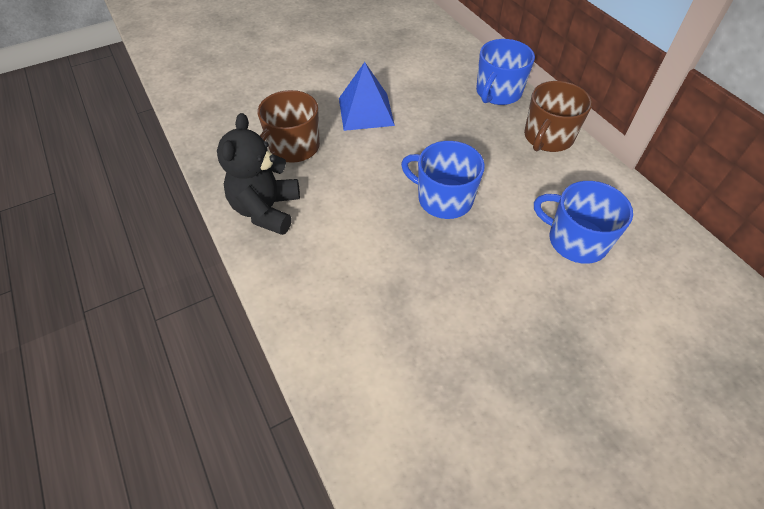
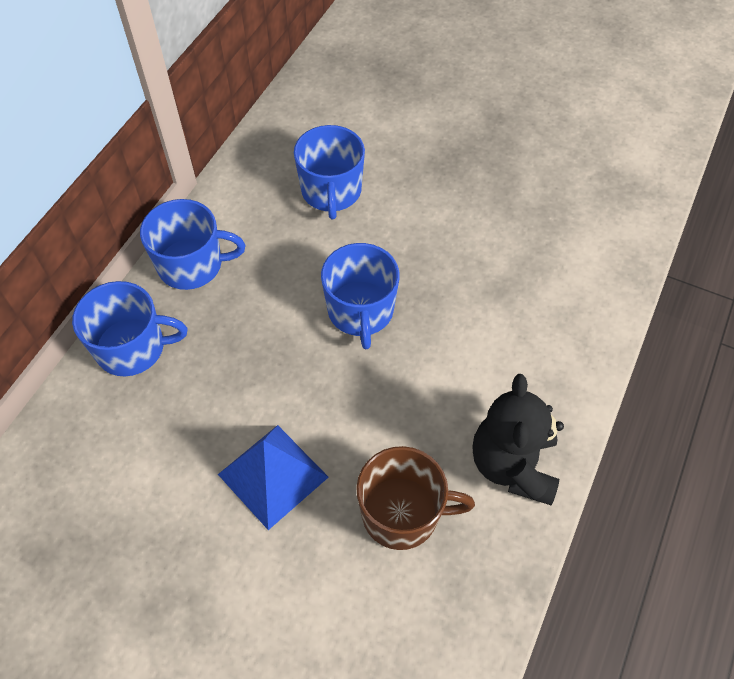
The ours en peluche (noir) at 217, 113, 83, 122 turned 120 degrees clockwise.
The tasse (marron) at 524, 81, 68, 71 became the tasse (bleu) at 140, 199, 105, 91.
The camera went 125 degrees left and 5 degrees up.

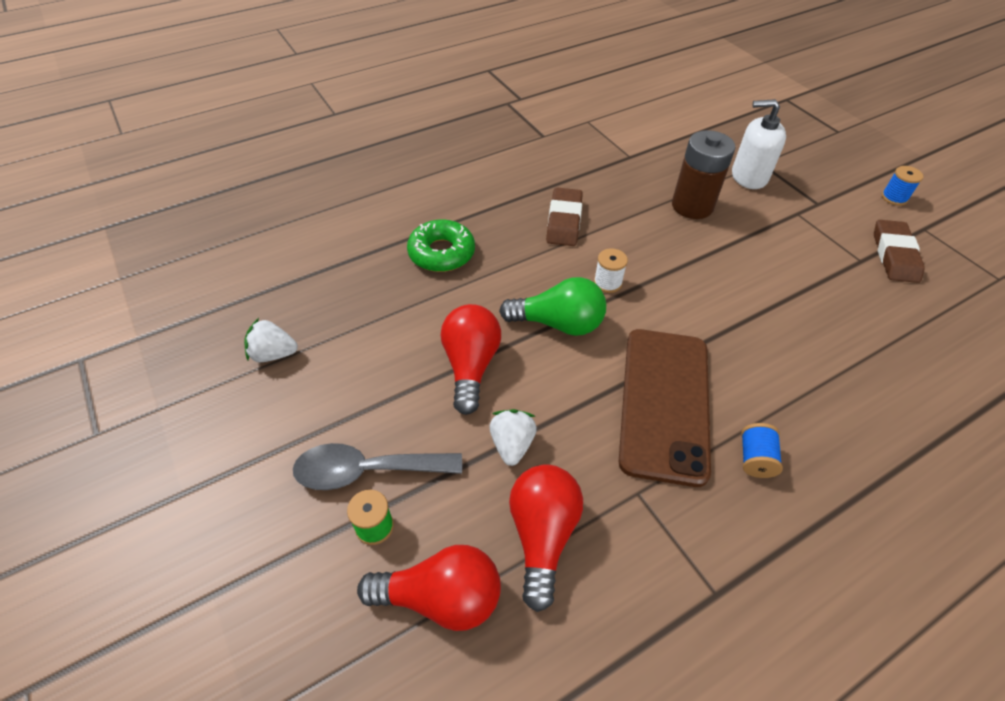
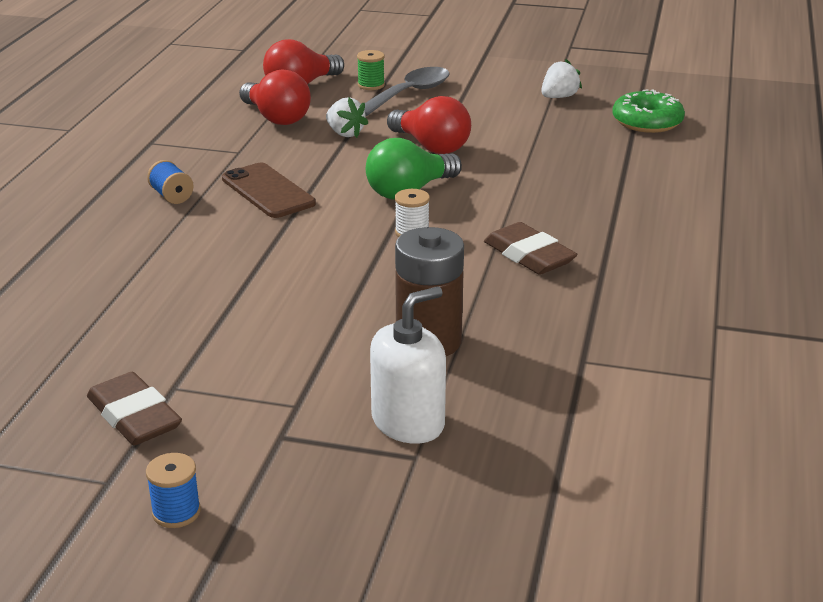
The beignet (vert) moved from 407, 219, 68, 53 to 612, 89, 73, 44.
The téléphone (marron) at 619, 329, 92, 158 changed to 0.64 times the size.
The camera went 135 degrees right and 20 degrees down.

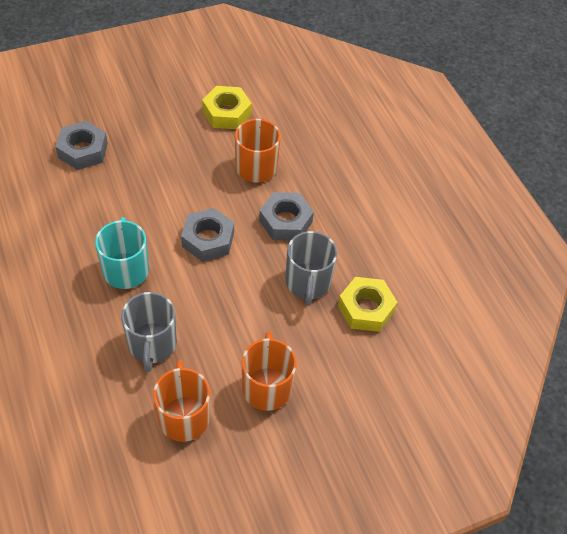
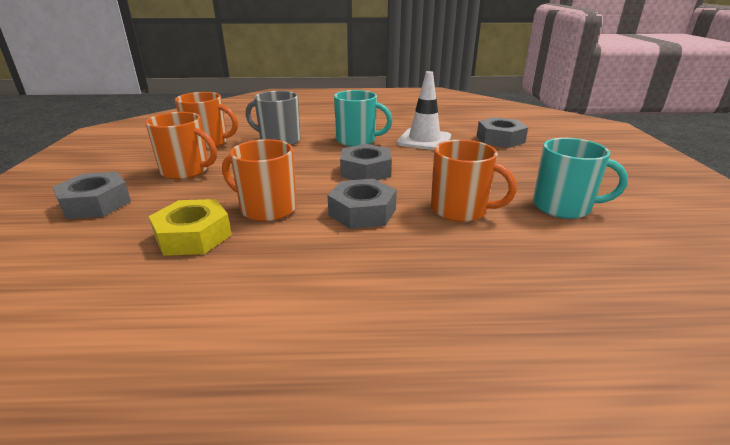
The écrou (jaune) at 202, 86, 50, 43 was replaced by the tasse (turquoise) at 533, 138, 95, 81.
The tasse (gris) at 285, 231, 52, 75 became the tasse (orange) at 222, 139, 75, 82.
The écrou (gris) at 53, 172, 78, 47 appeared.
The cône de chantier (blanc) at 397, 71, 54, 79 appeared.
The camera went 115 degrees right and 25 degrees down.

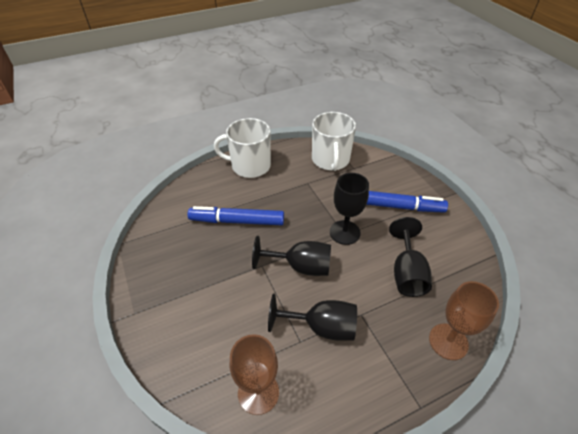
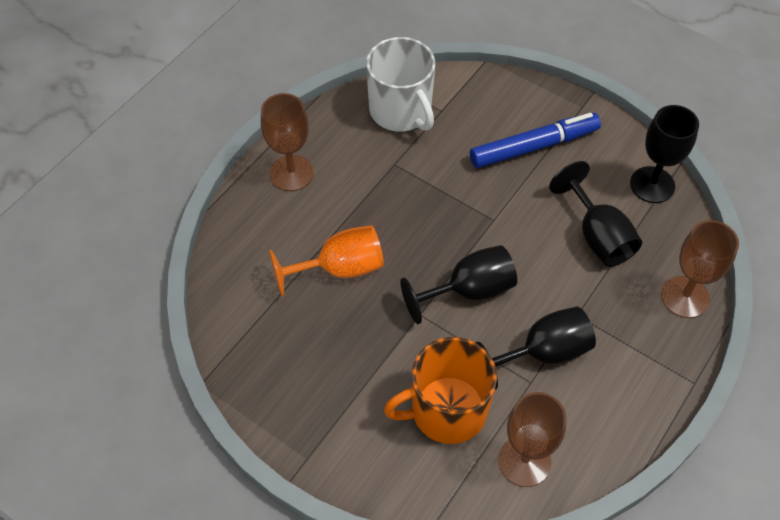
The feutre (bleu) at 187, 206, 97, 19 was replaced by the verre à pied (orange) at 269, 225, 115, 72.
The tasse (blanc) at 214, 118, 57, 60 was replaced by the verre à pied (marron) at 261, 93, 53, 98.
The verre à pied (noir) moved from 330, 173, 39, 72 to 630, 105, 69, 98.
The tasse (orange) at 384, 337, 113, 107 appeared.
The camera went 30 degrees left and 10 degrees up.

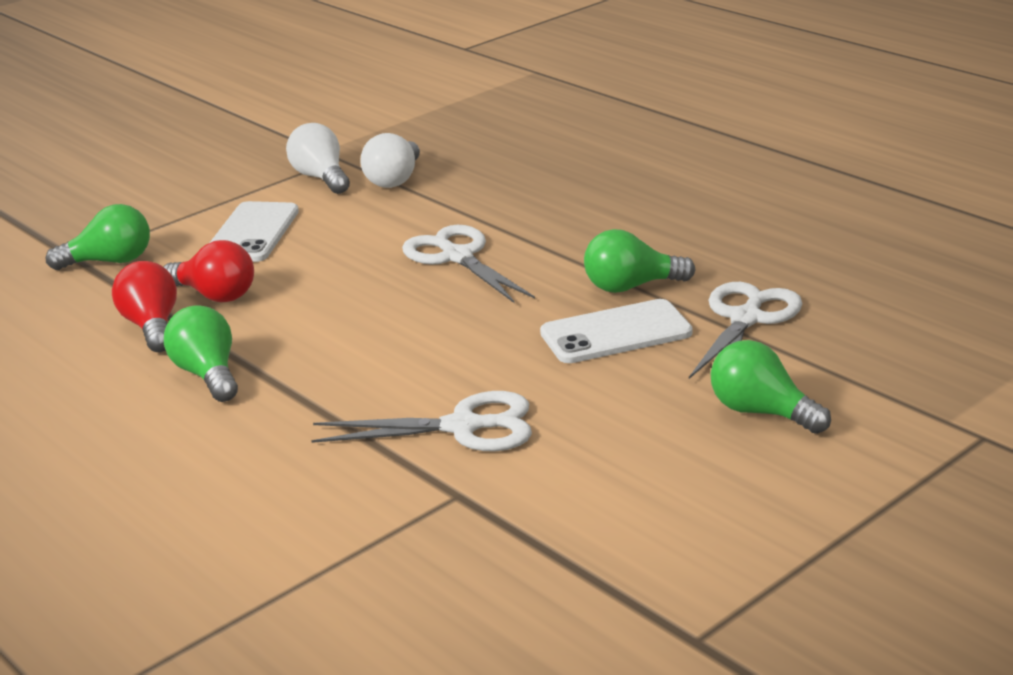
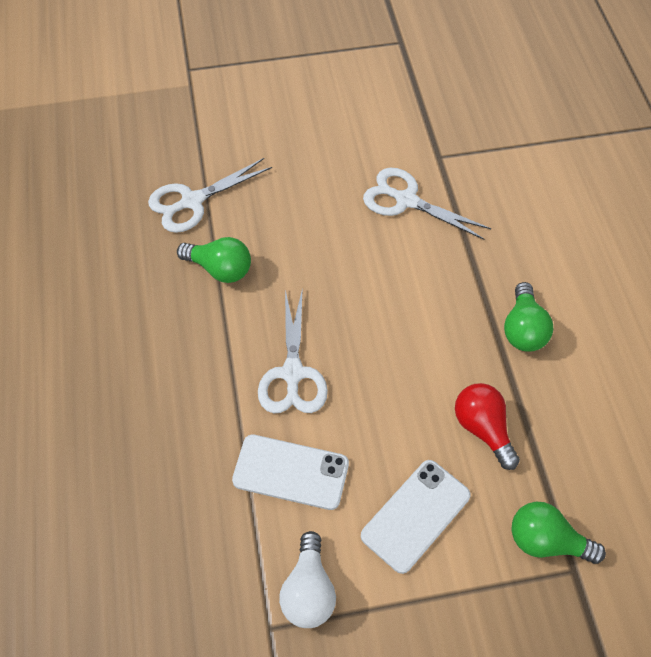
The ampoule (rouge) at 112, 261, 65, 91 disappeared.
The ampoule (blanc) at 360, 133, 60, 55 disappeared.
The téléphone (blanc) moved from 540, 299, 153, 64 to 232, 434, 117, 76.
The ampoule (vert) at 711, 340, 120, 94 disappeared.
The camera went 150 degrees left and 30 degrees up.

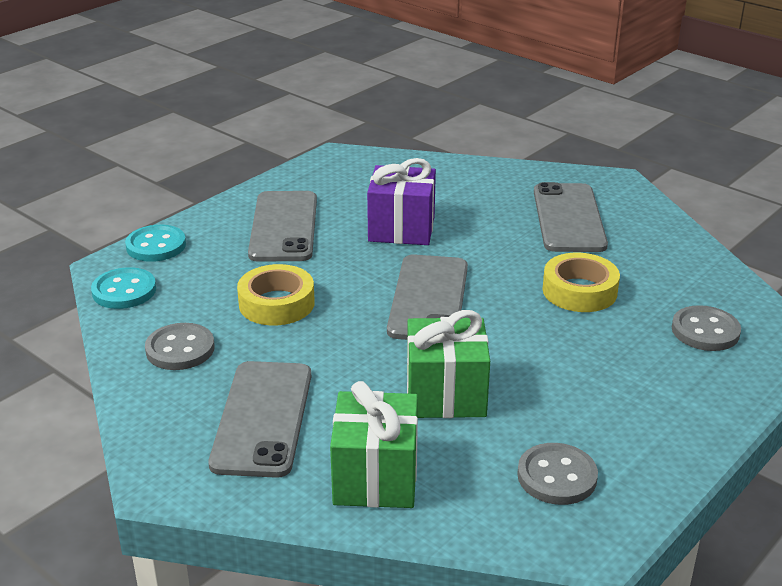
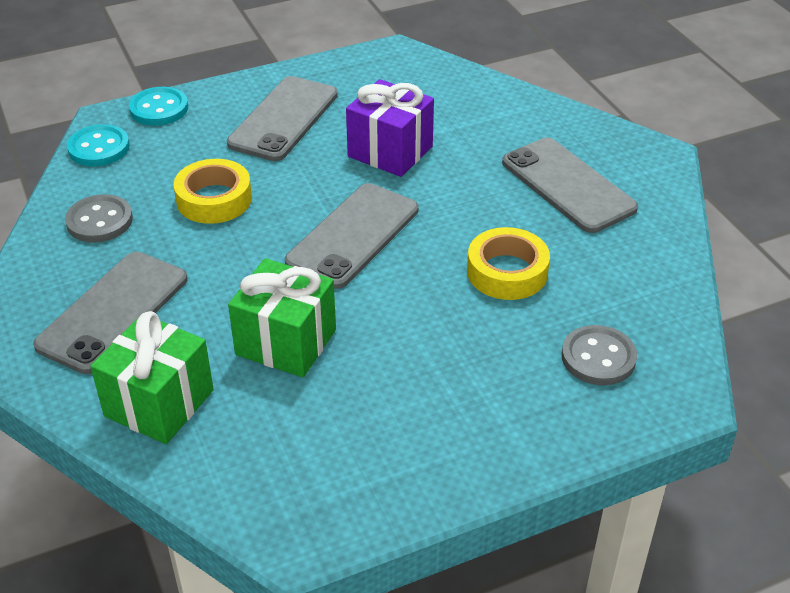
The bouton (gris) at 517, 443, 81, 62 disappeared.
The téléphone (gris) at 534, 182, 74, 70 turned 60 degrees counterclockwise.
The camera went 25 degrees right and 10 degrees up.

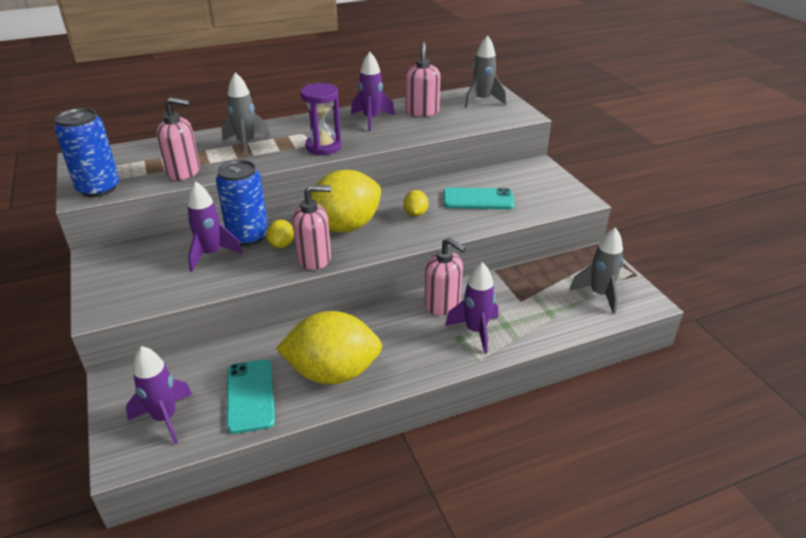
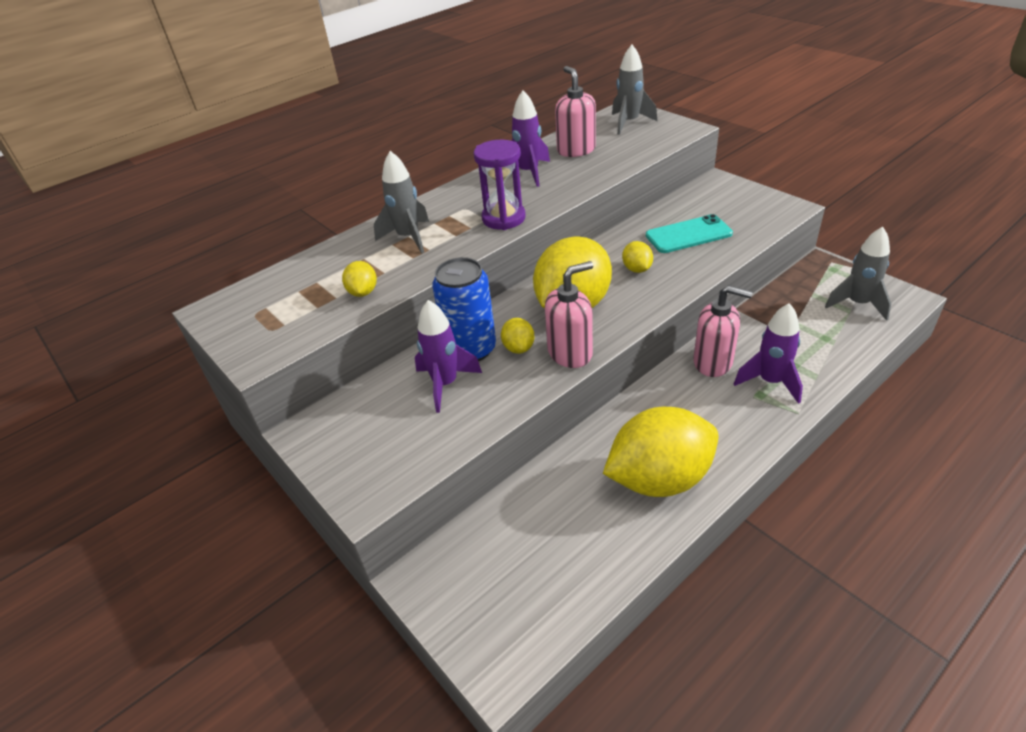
The canette (bleu) at 54, 108, 66, 89 disappeared.
The fusée (violet) at 126, 346, 66, 99 disappeared.
The distributeur de savon (rose) at 157, 97, 43, 83 was replaced by the citron (jaune) at 342, 261, 35, 36.
The téléphone (turquoise) at 227, 360, 48, 74 disappeared.
The camera went 15 degrees left and 5 degrees up.

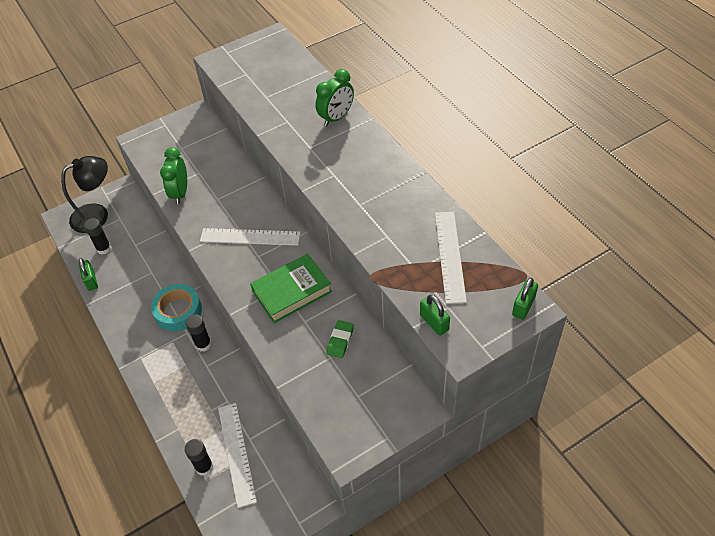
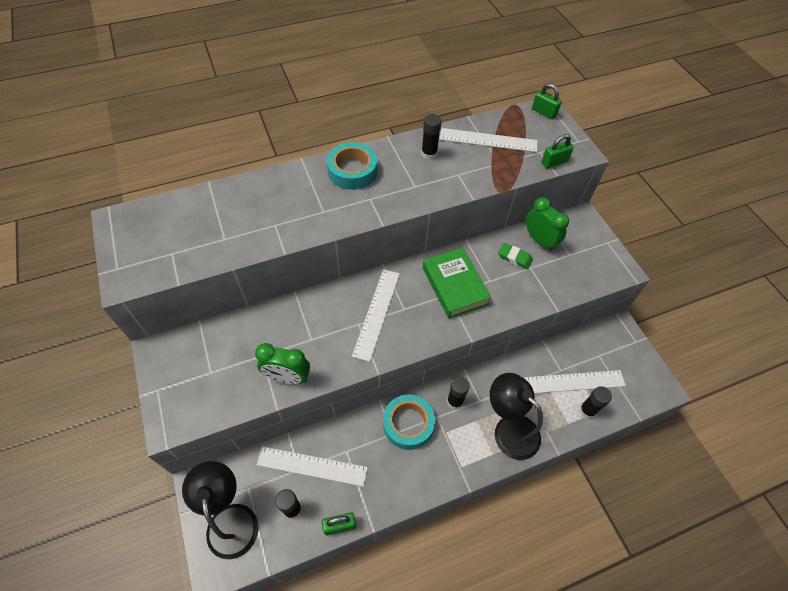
The réveil (vert) moved from 315, 69, 39, 57 to 526, 197, 43, 54.
The règle (blanc) at 257, 446, 111, 41 appeared.
The ruban adhésif (turquoise) at 327, 142, 51, 48 appeared.
The bâton de colle (noir) at 421, 114, 21, 46 appeared.
The lampe (noir) at 490, 373, 53, 87 appeared.
The camera went 85 degrees left and 5 degrees up.

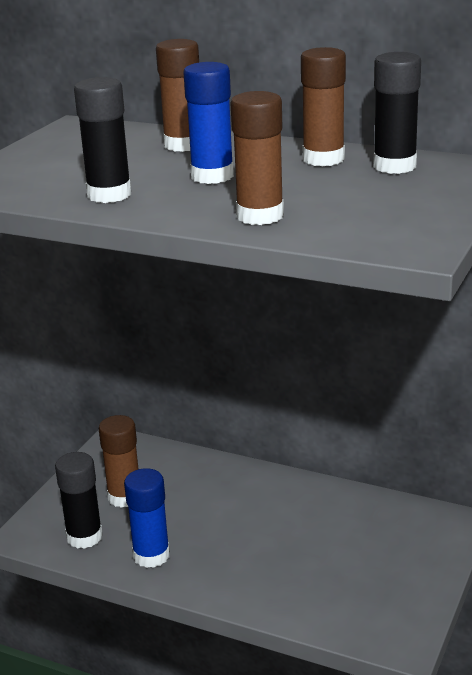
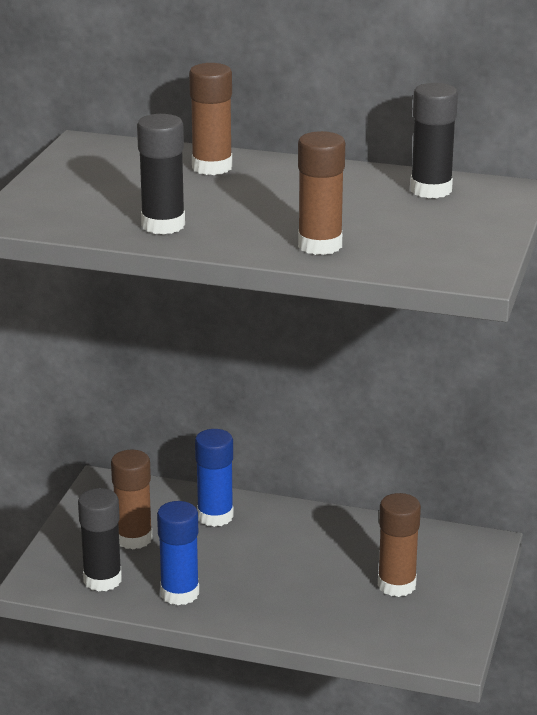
The bâton de colle (bleu) moved from 183, 62, 51, 122 to 195, 429, 39, 98.
The bâton de colle (marron) moved from 301, 47, 45, 119 to 378, 493, 43, 104.
The camera went 10 degrees left and 0 degrees up.

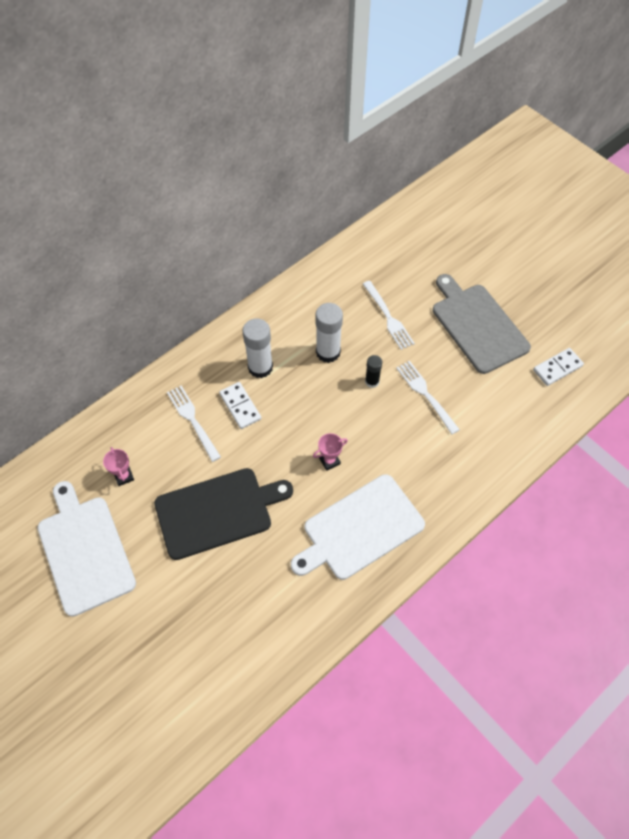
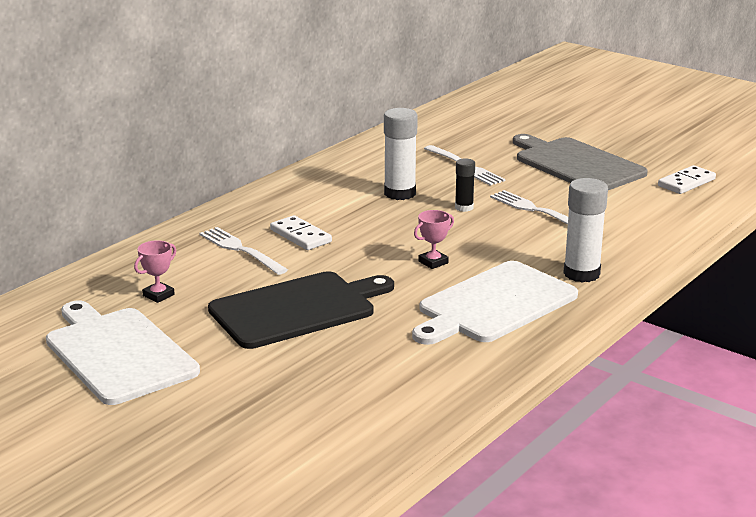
The trophée (rose) at 103, 447, 31, 39 turned 75 degrees clockwise.
The bâton de colle (blanc) moved from 242, 318, 31, 60 to 563, 178, 45, 105.
The camera went 10 degrees left and 35 degrees down.

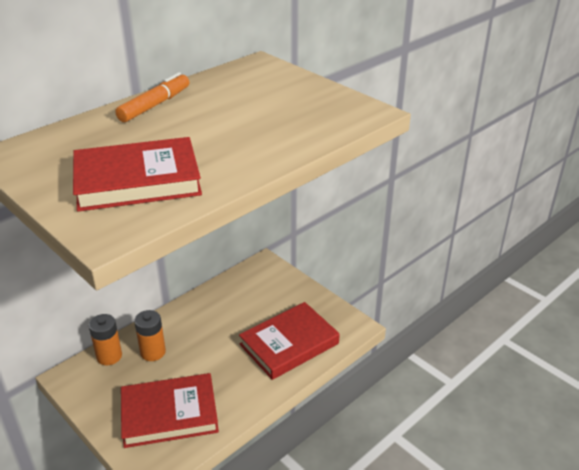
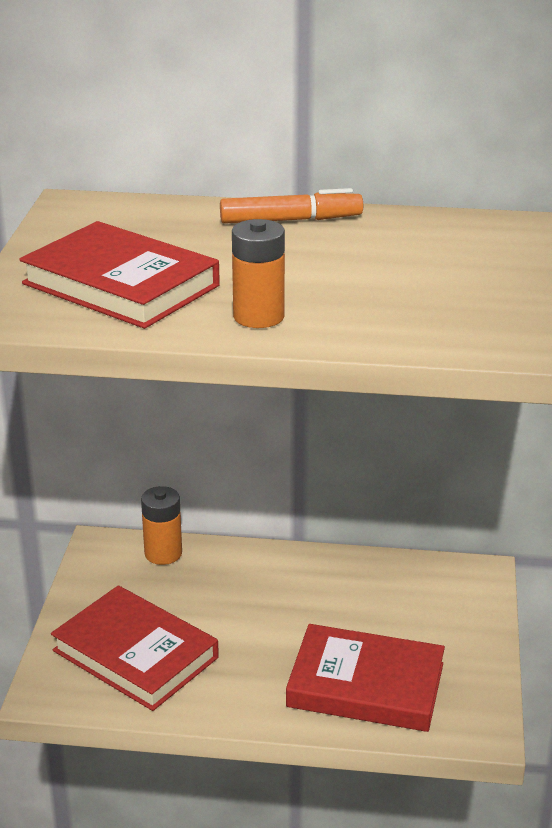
The pile (orange) moved from 134, 310, 32, 51 to 232, 219, 53, 109.
The camera went 50 degrees right and 5 degrees down.

